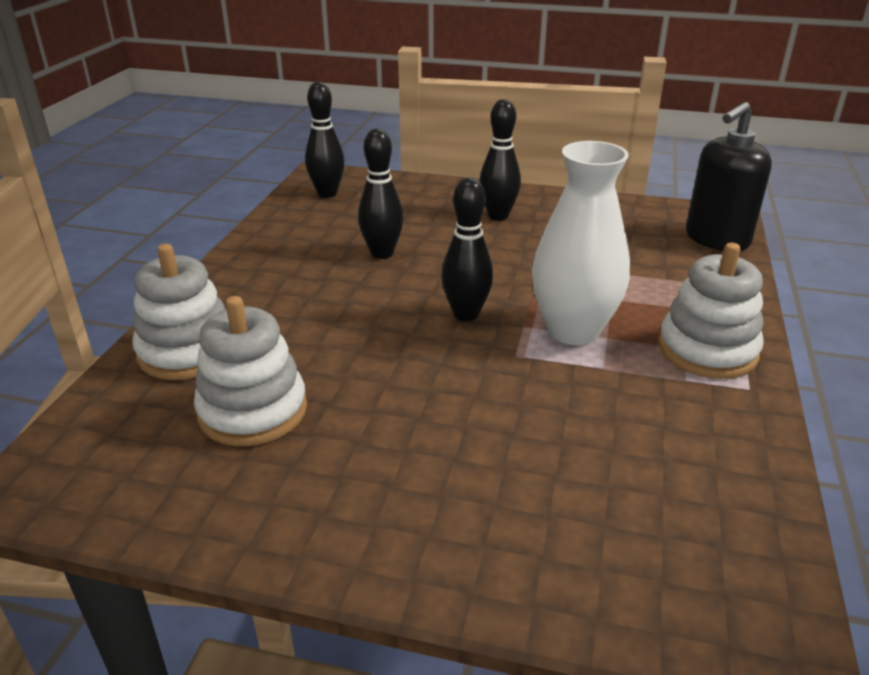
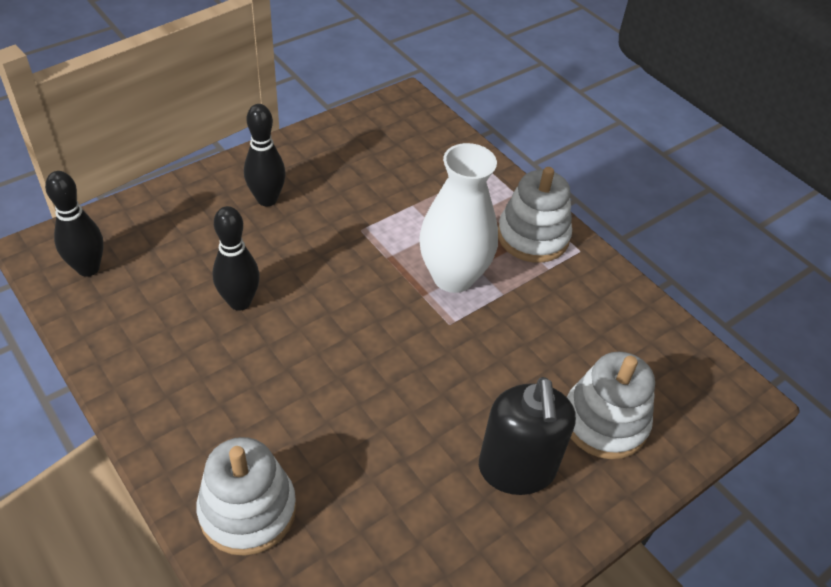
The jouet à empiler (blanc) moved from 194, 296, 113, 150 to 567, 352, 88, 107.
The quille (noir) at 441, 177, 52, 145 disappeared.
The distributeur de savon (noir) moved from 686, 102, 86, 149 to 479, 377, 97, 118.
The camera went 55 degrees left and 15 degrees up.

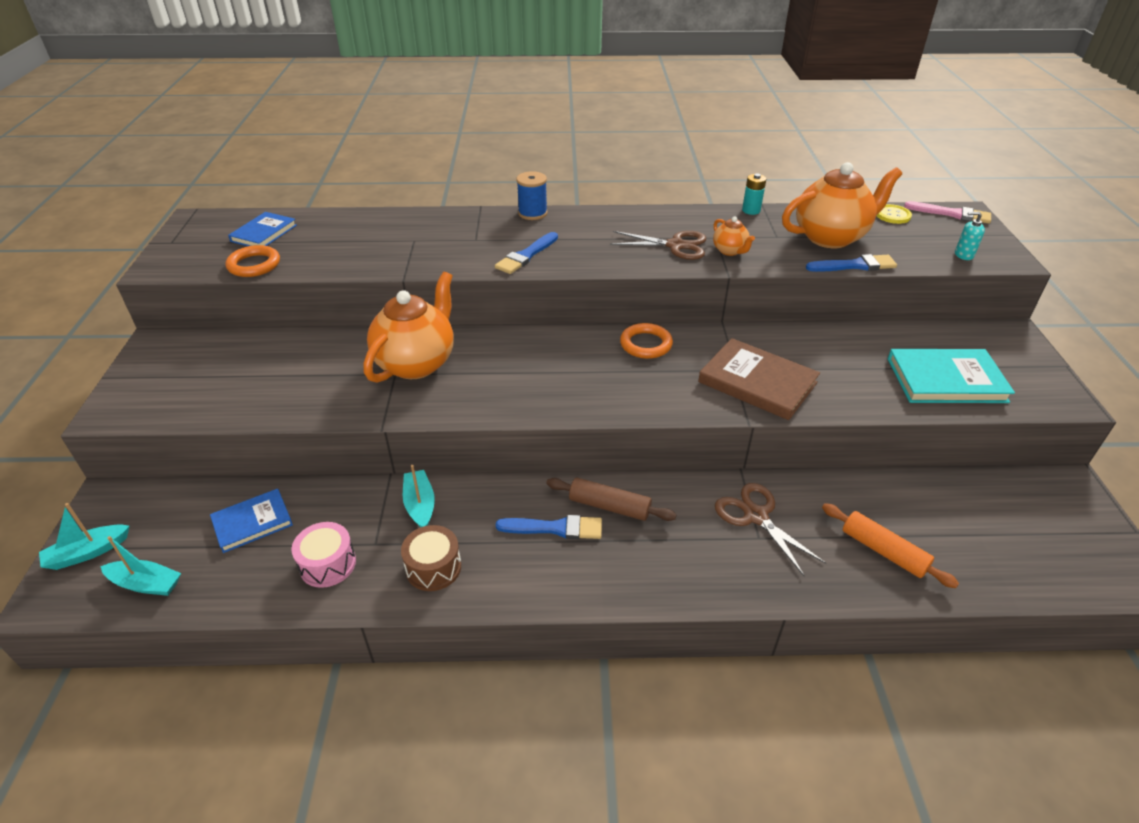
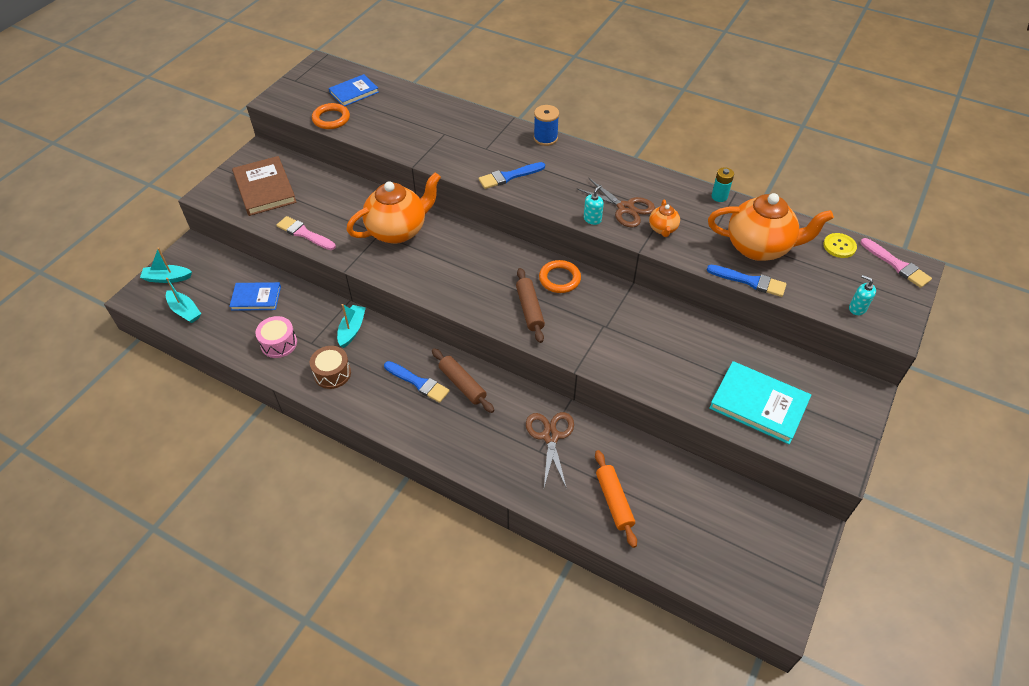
The livre (marron) moved from 698, 338, 122, 82 to 232, 156, 65, 60.
The pinceau (rose) at 276, 216, 60, 34 appeared.
The rouleau à pâtisserie (marron) at 516, 268, 29, 75 appeared.
The distributeur de savon (turquoise) at 584, 185, 20, 40 appeared.
The camera went 30 degrees right and 10 degrees up.

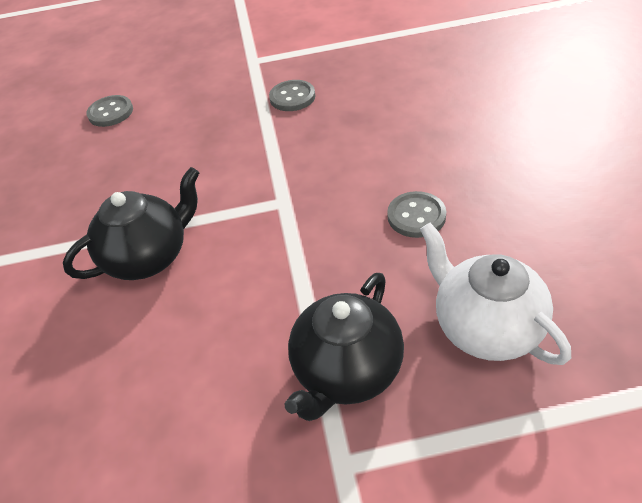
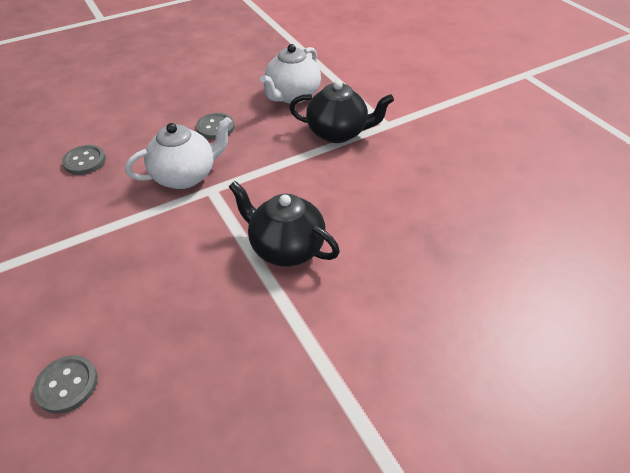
The bouton (gris) moved from 269, 80, 46, 31 to 62, 145, 44, 30.
The théière (blanc) at 125, 117, 107, 72 appeared.
The camera went 115 degrees left and 0 degrees up.

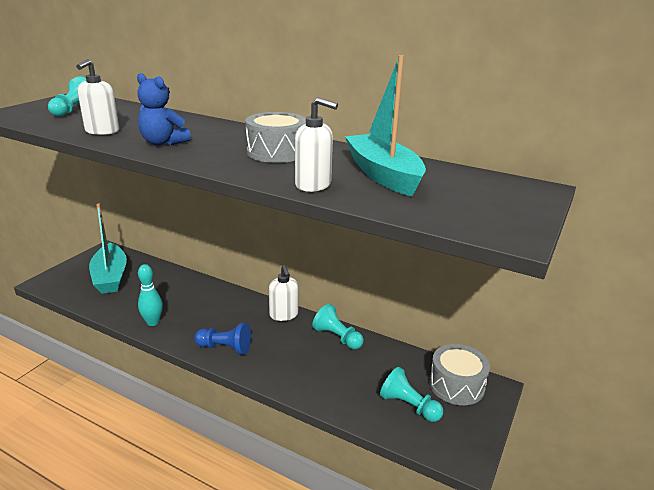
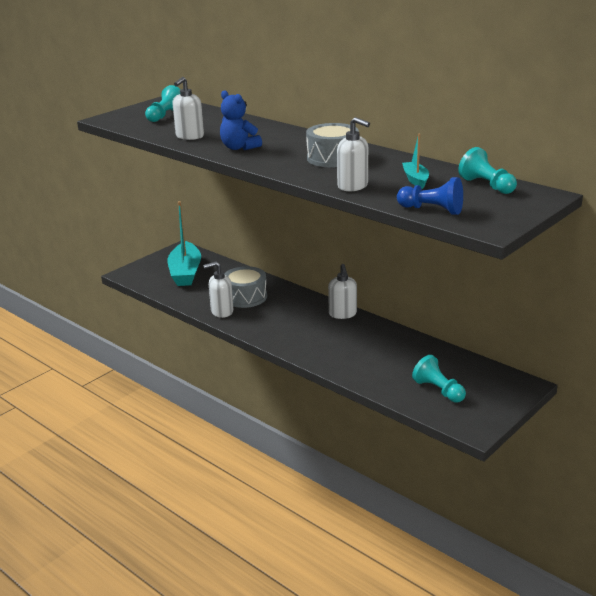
The quille (turquoise) at 138, 264, 25, 62 was replaced by the distributeur de savon (blanc) at 203, 262, 30, 56.
The pion (bleu) moved from 194, 323, 57, 32 to 397, 177, 66, 38.
The pion (turquoise) moved from 312, 304, 52, 45 to 458, 147, 59, 47.
The bateau (turquoise) at 345, 55, 81, 141 changed to 0.50 times the size.
The tambour (gris) moved from 429, 344, 61, 61 to 225, 266, 42, 42.
The camera went 15 degrees right and 0 degrees up.

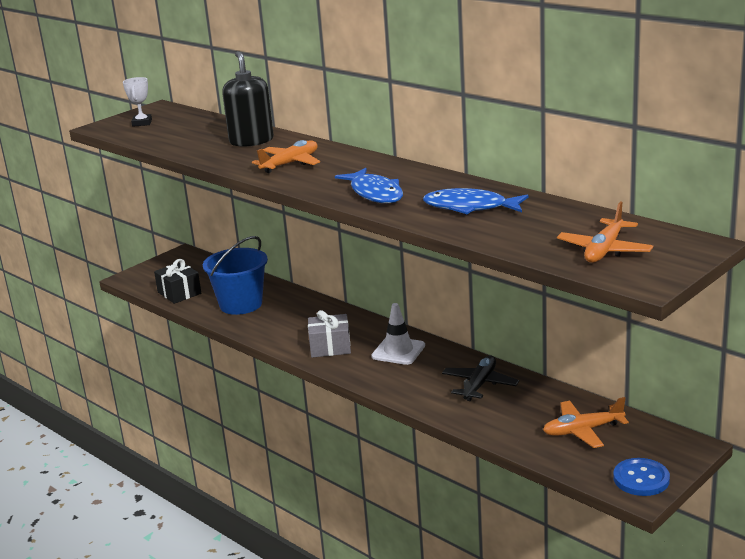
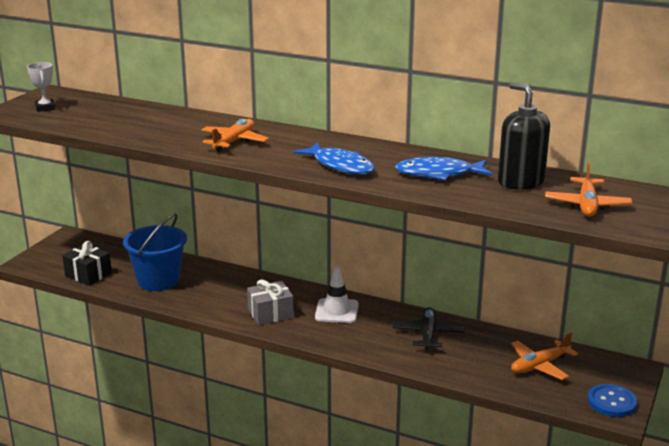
The distributeur de savon (noir) moved from 222, 51, 52, 96 to 498, 82, 52, 108.
The camera went 20 degrees left and 0 degrees up.

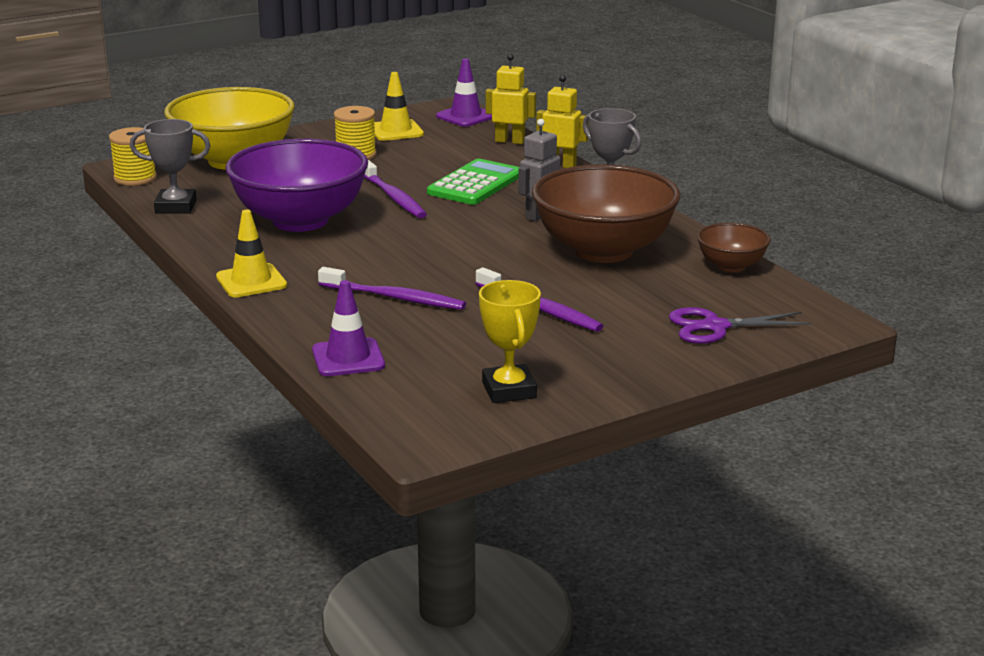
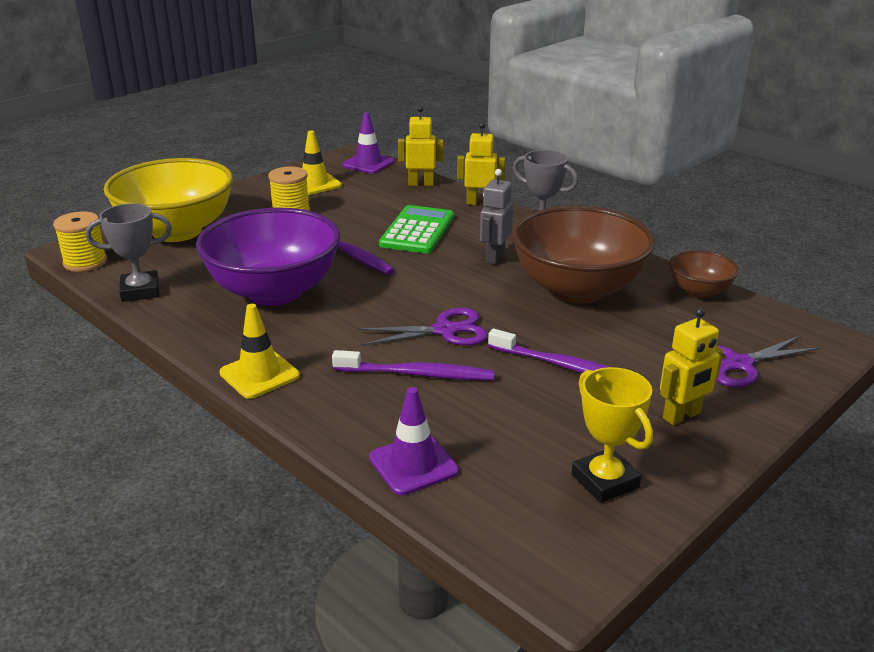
The ciseaux (violet) at 358, 308, 130, 38 appeared.
The robot (jaune) at 660, 308, 63, 117 appeared.
The camera went 15 degrees left and 5 degrees up.

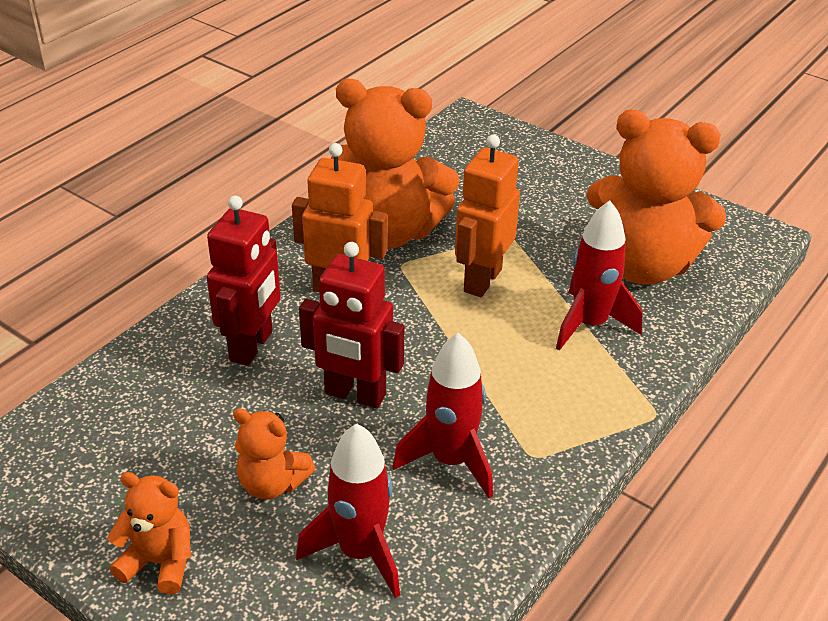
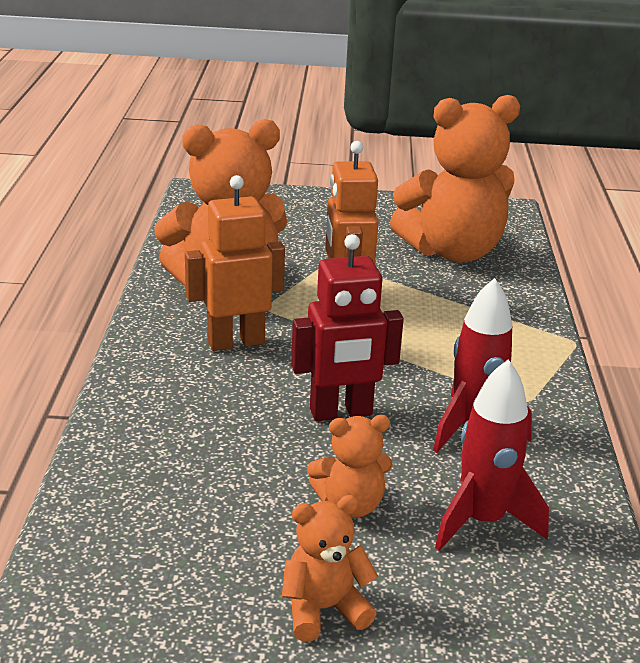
The robot (rouge) at 207, 195, 74, 171 disappeared.
The fusée (rouge) at 556, 200, 86, 151 disappeared.
The camera went 35 degrees left and 10 degrees down.

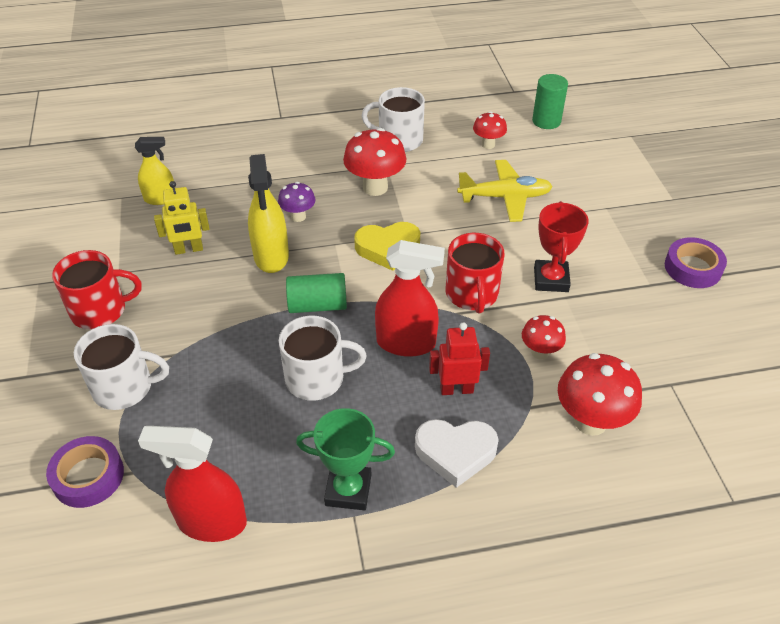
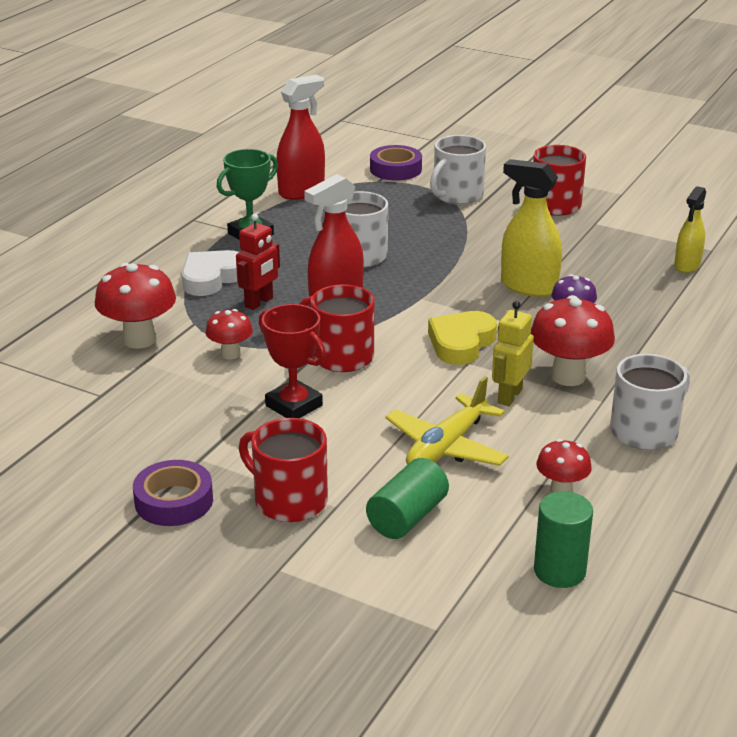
The robot (jaune) moved from 154, 181, 56, 74 to 492, 301, 42, 105.
The cylindre (vert) moved from 286, 273, 61, 40 to 366, 458, 83, 81.
The tasse (rouge) at 239, 418, 89, 104 appeared.
The camera went 130 degrees right and 15 degrees down.

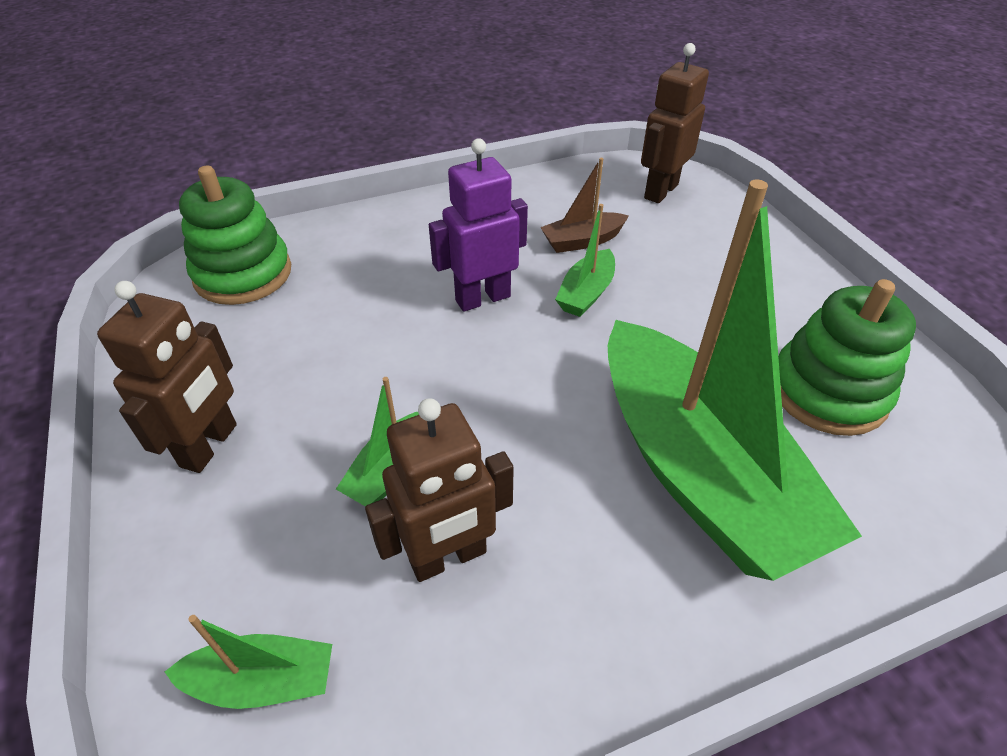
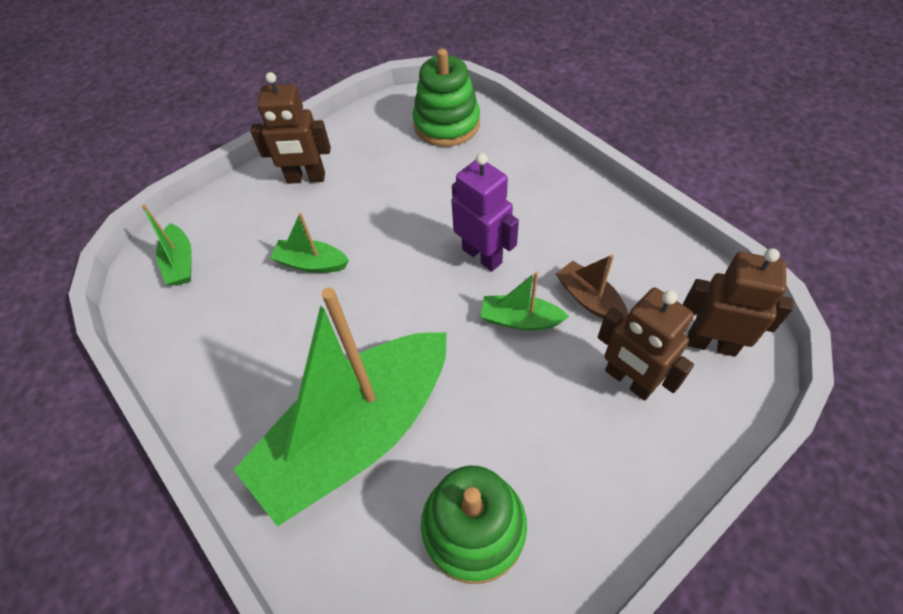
The robot (marron) moved from 365, 398, 149, 184 to 598, 288, 96, 113.
The camera went 75 degrees right and 10 degrees up.

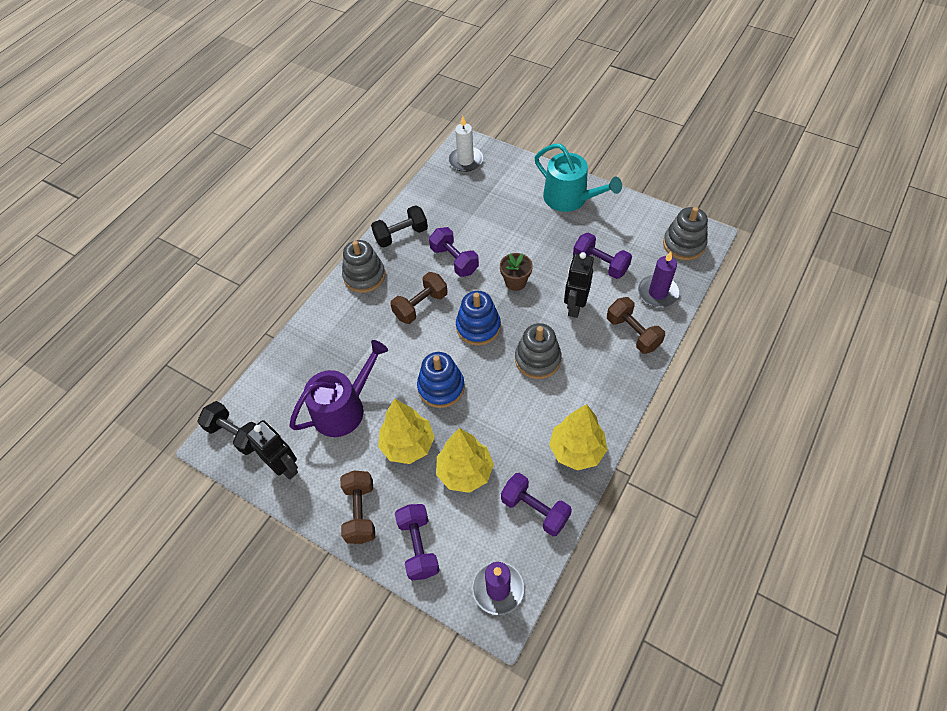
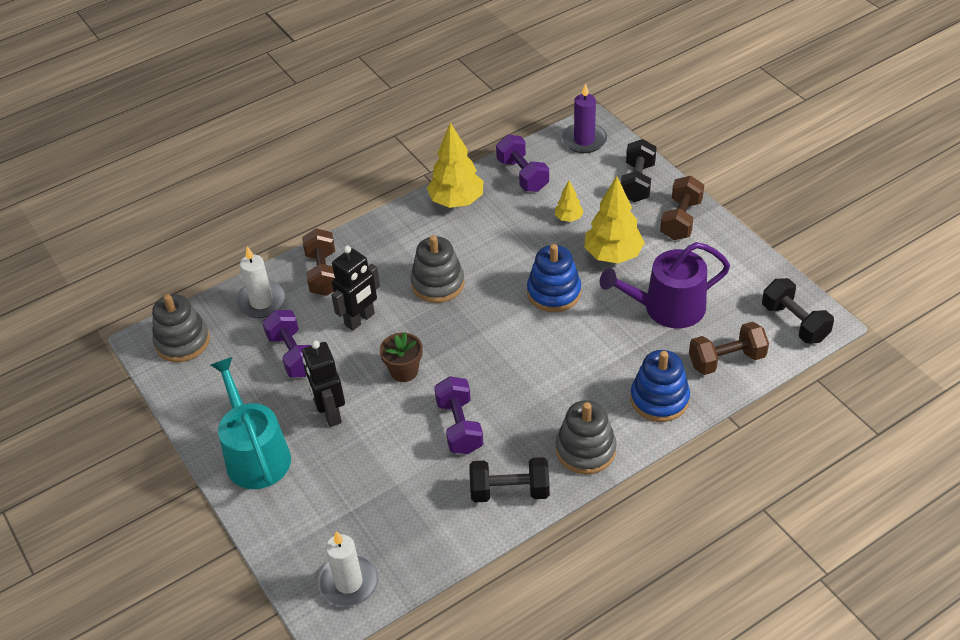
The robot (noir) moved from 246, 420, 52, 60 to 302, 341, 43, 86.
The haltère (marron) moved from 390, 272, 58, 52 to 689, 322, 80, 53.
The haltère (violet) at 395, 504, 45, 77 became the haltère (noir) at 621, 139, 36, 63.
The arbre (jaune) at 436, 428, 58, 65 changed to 0.50 times the size.
The jouet à empiler (bleu) moved from 456, 291, 45, 55 to 630, 350, 60, 72.
The bougie (violet) at 638, 251, 42, 56 became the bougie (blanc) at 236, 246, 50, 72.
The camera went 155 degrees left and 10 degrees down.

